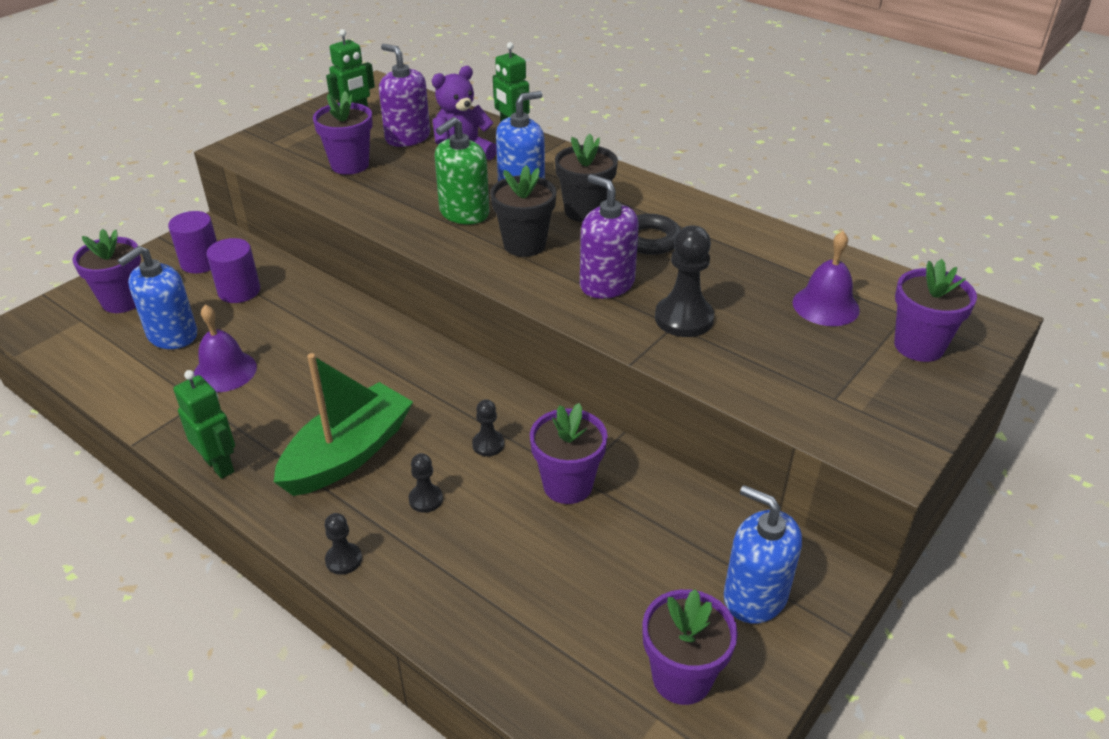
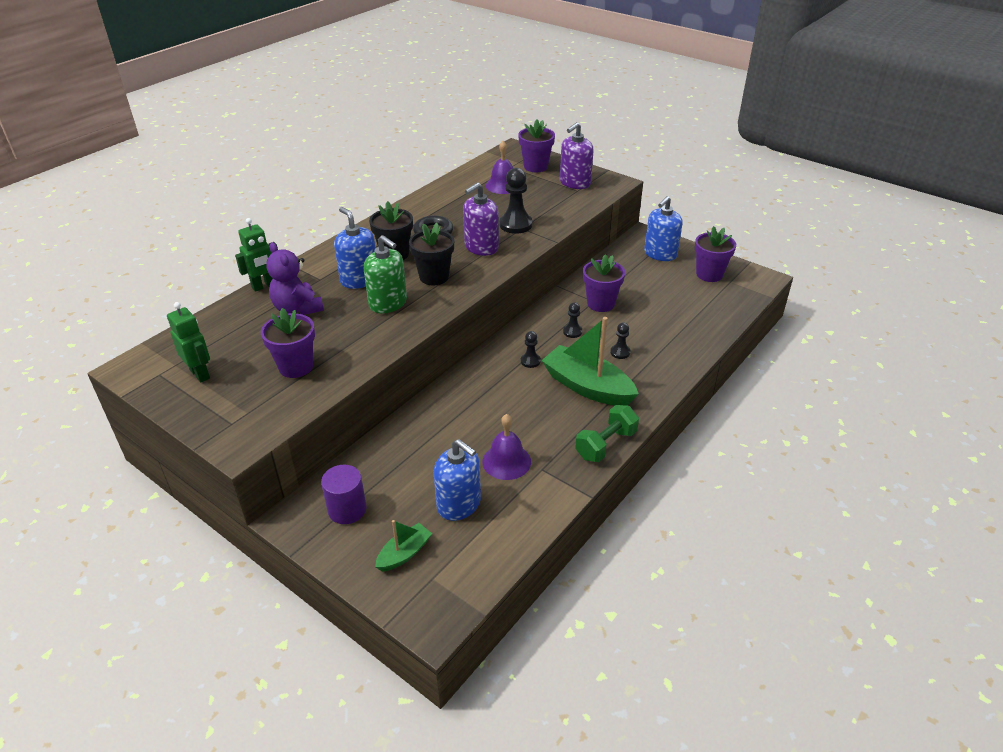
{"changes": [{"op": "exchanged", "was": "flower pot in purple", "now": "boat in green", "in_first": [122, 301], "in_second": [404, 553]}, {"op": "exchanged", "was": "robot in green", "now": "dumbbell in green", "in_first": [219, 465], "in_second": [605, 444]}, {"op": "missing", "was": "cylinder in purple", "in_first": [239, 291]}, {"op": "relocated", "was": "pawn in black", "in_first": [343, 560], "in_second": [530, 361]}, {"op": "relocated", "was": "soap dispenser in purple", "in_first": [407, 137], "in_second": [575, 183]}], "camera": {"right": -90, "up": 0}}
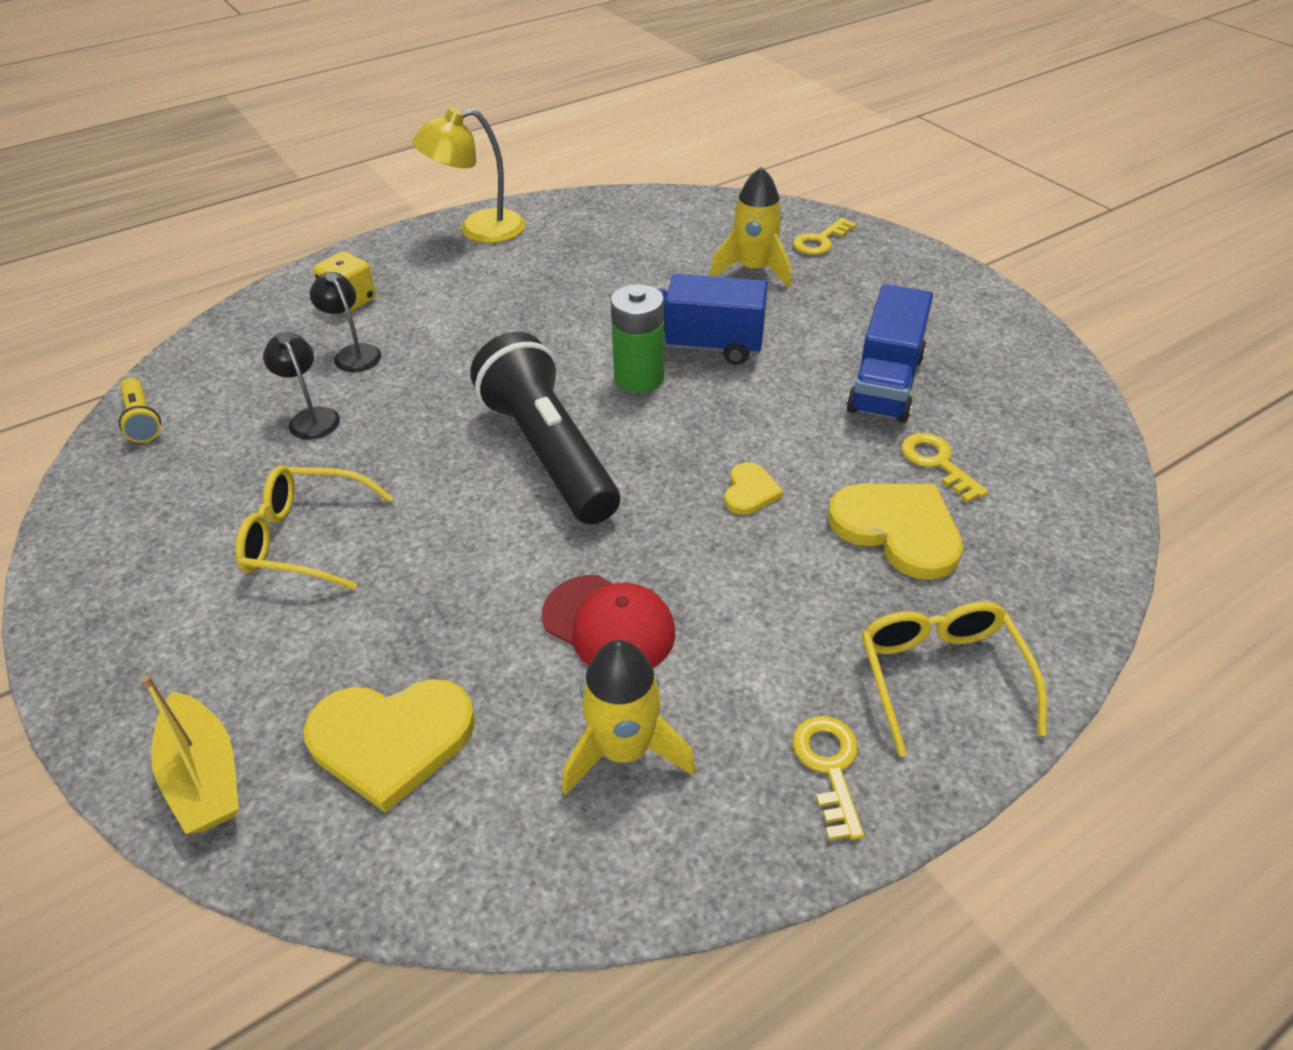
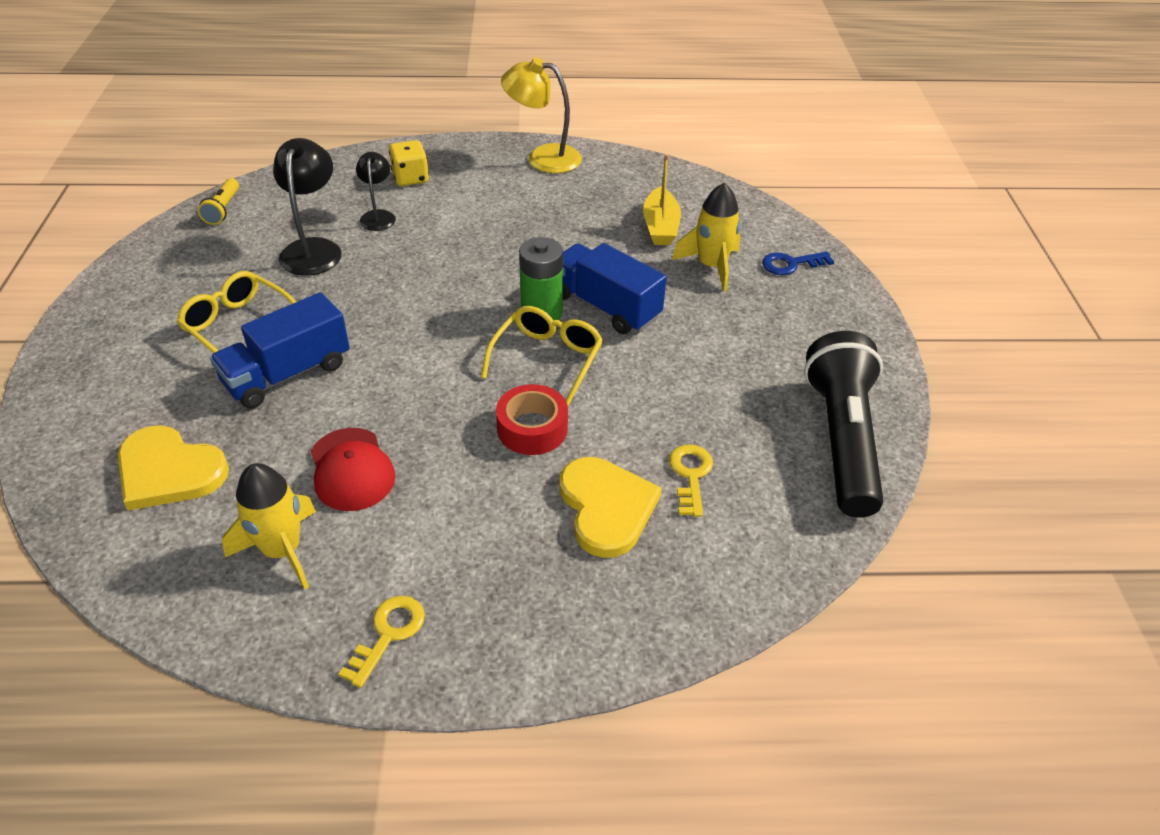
{"changes": [{"op": "relocated", "was": "boat in yellow", "in_first": [204, 776], "in_second": [660, 227]}, {"op": "size", "was": "lamp in black", "in_first": [311, 417], "in_second": [313, 249], "ratio": 1.63}, {"op": "relocated", "was": "flashlight in black", "in_first": [549, 452], "in_second": [842, 439]}, {"op": "exchanged", "was": "heart in yellow", "now": "tape in red", "in_first": [750, 491], "in_second": [532, 428]}, {"op": "colour", "was": "key in yellow", "now": "key in blue", "in_first": [820, 241], "in_second": [791, 264]}, {"op": "relocated", "was": "truck in blue", "in_first": [885, 383], "in_second": [287, 374]}, {"op": "relocated", "was": "glasses in yellow", "in_first": [941, 677], "in_second": [547, 359]}], "camera": {"right": 30, "up": 0}}
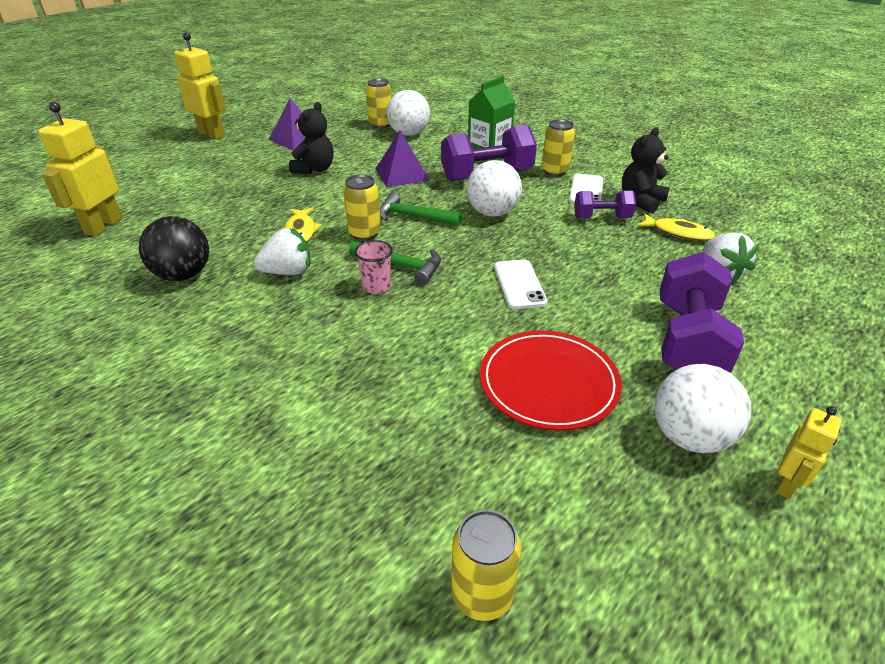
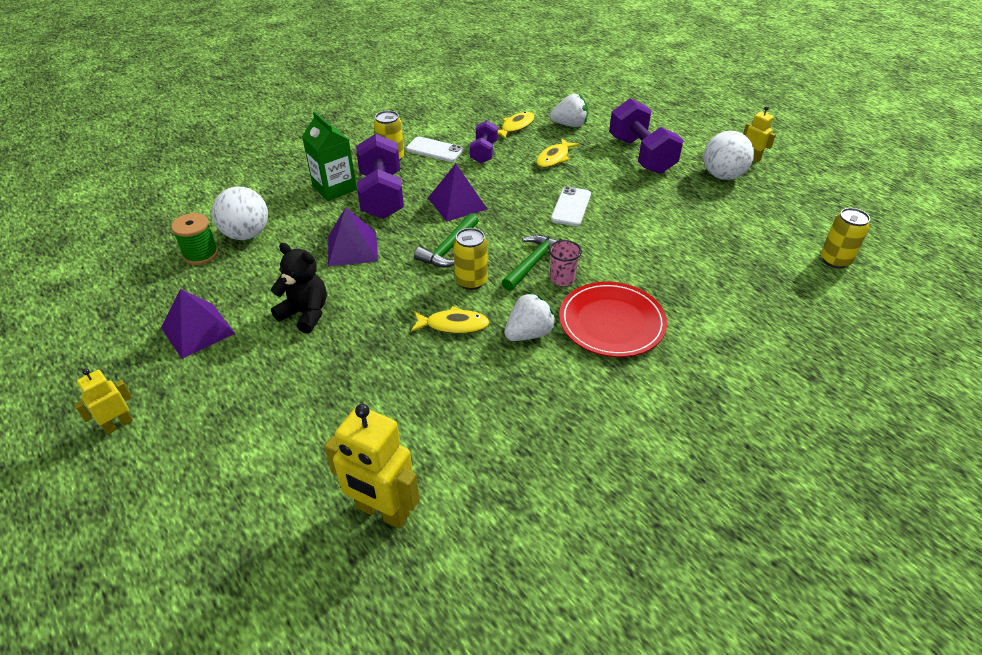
{"changes": [{"op": "missing", "was": "ball in black", "in_first": [183, 275]}, {"op": "size", "was": "robot in yellow", "in_first": [212, 134], "in_second": [118, 424], "ratio": 0.55}, {"op": "spun", "was": "strawberry in white", "in_first": [288, 272], "in_second": [529, 333], "clockwise": 60}, {"op": "exchanged", "was": "can in yellow", "now": "spool in green", "in_first": [380, 124], "in_second": [201, 254]}, {"op": "exchanged", "was": "ball in white", "now": "pyramid in purple", "in_first": [492, 213], "in_second": [457, 203]}, {"op": "relocated", "was": "plate in red", "in_first": [548, 382], "in_second": [611, 322]}, {"op": "spun", "was": "phone in white", "in_first": [519, 284], "in_second": [571, 207], "clockwise": -75}, {"op": "missing", "was": "teddy bear in black", "in_first": [641, 201]}, {"op": "spun", "was": "dumbbell in purple", "in_first": [688, 341], "in_second": [641, 155], "clockwise": 45}, {"op": "appeared", "now": "fish in yellow", "in_second": [554, 158]}], "camera": {"right": -80, "up": 5}}
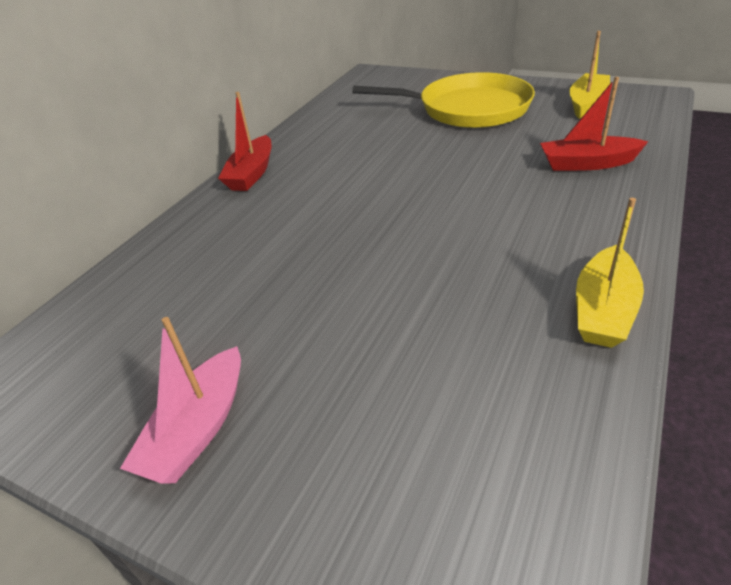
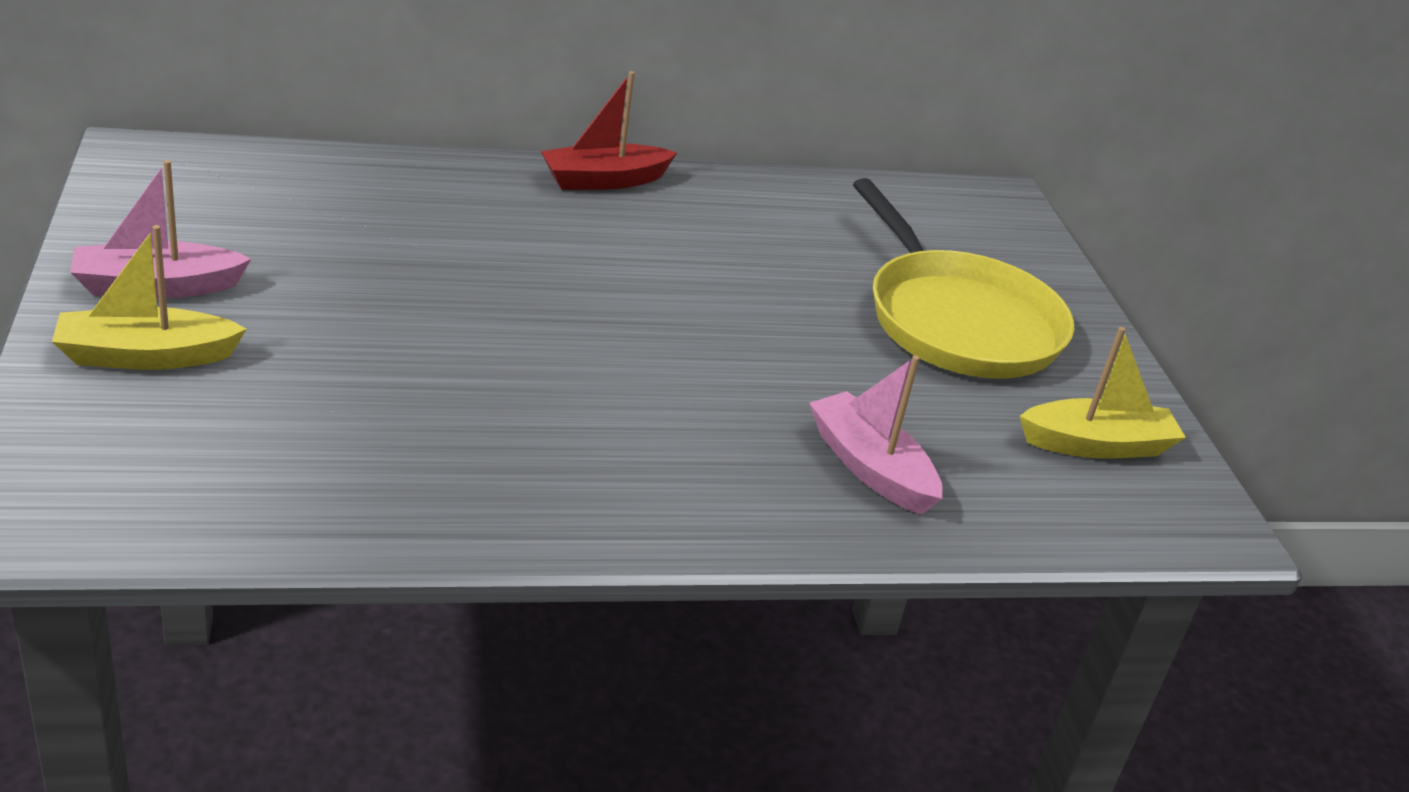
{"changes": [{"op": "colour", "was": "boat in red", "now": "boat in pink", "in_first": [587, 164], "in_second": [870, 468]}, {"op": "relocated", "was": "boat in yellow", "in_first": [603, 310], "in_second": [146, 356]}], "camera": {"right": 45, "up": -5}}
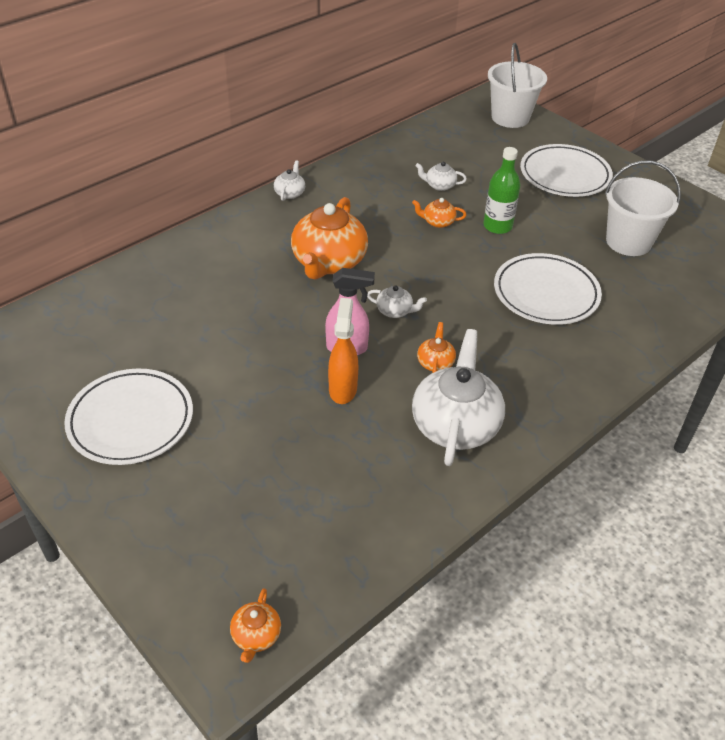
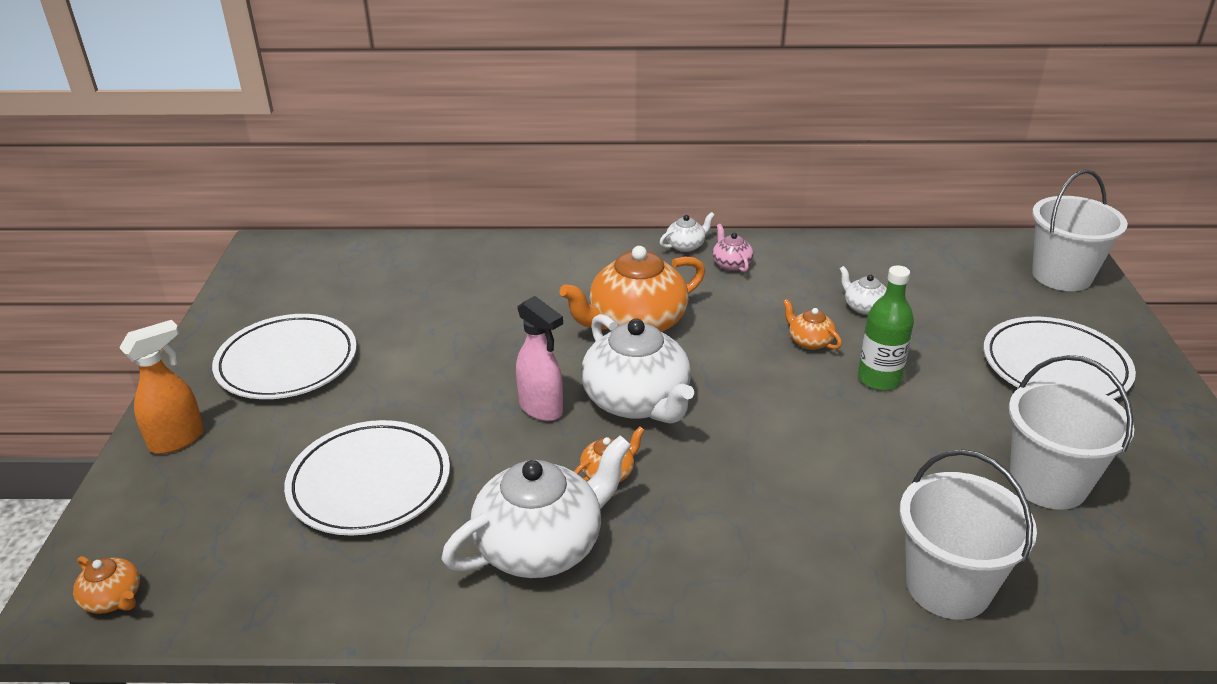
{"changes": [{"op": "spun", "was": "teapot in orange", "in_first": [256, 636], "in_second": [114, 599], "clockwise": -105}, {"op": "relocated", "was": "spray bottle in orange", "in_first": [343, 389], "in_second": [178, 439]}, {"op": "size", "was": "teapot in white", "in_first": [395, 311], "in_second": [637, 401], "ratio": 2.21}, {"op": "relocated", "was": "plate in white", "in_first": [546, 293], "in_second": [370, 483]}, {"op": "appeared", "now": "teapot in pink", "in_second": [731, 264]}, {"op": "appeared", "now": "bucket in white", "in_second": [948, 586]}], "camera": {"right": 45, "up": -10}}
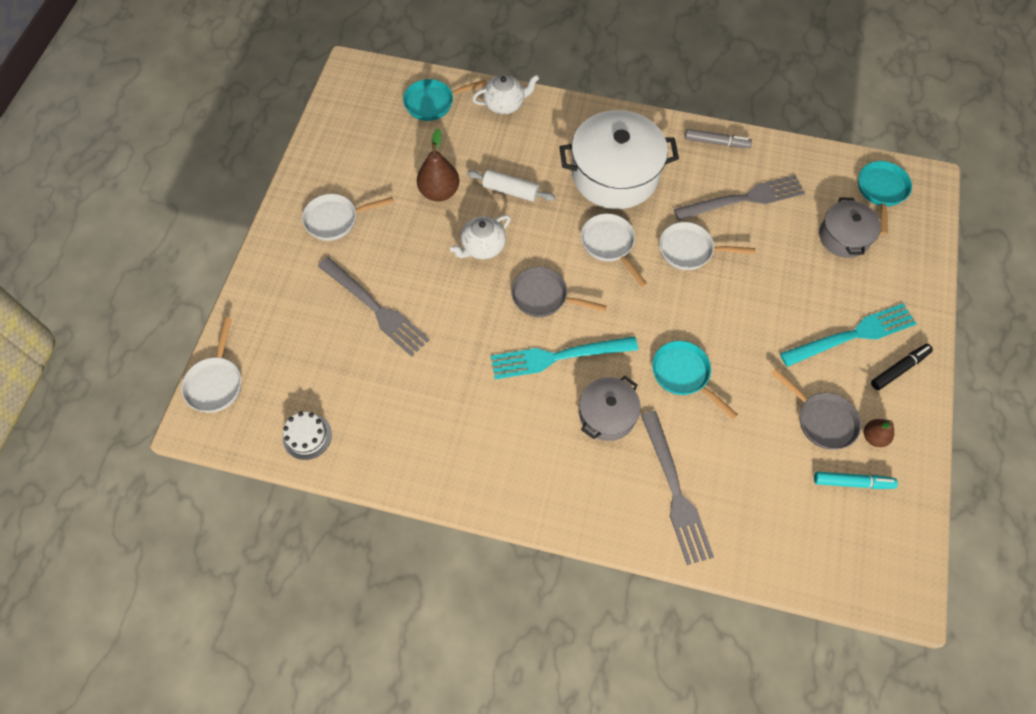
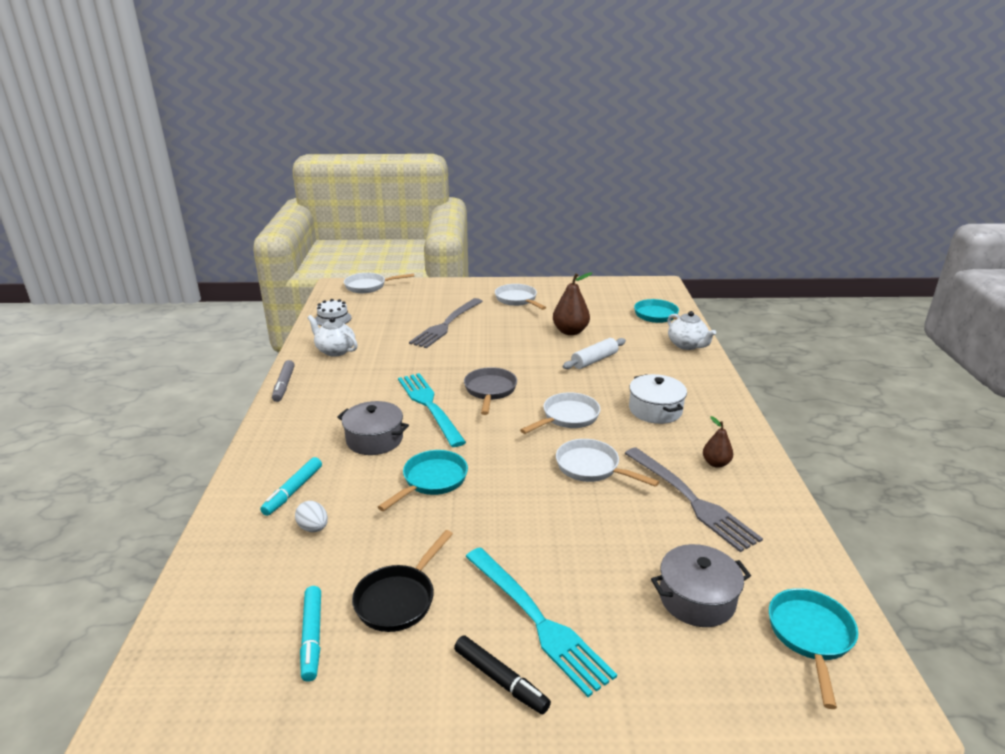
{"changes": [{"op": "relocated", "was": "teapot in white", "in_first": [482, 247], "in_second": [335, 351]}, {"op": "spun", "was": "rolling pin in white", "in_first": [510, 190], "in_second": [594, 360], "clockwise": 45}, {"op": "size", "was": "pot in white", "in_first": [615, 174], "in_second": [655, 410], "ratio": 0.56}, {"op": "exchanged", "was": "fork in grey", "now": "marker in turquoise", "in_first": [676, 493], "in_second": [293, 491]}, {"op": "spun", "was": "pan in white", "in_first": [690, 250], "in_second": [591, 468], "clockwise": -45}, {"op": "relocated", "was": "marker in grey", "in_first": [716, 142], "in_second": [284, 385]}, {"op": "colour", "was": "pan in grey", "now": "pan in black", "in_first": [822, 420], "in_second": [399, 599]}, {"op": "spun", "was": "pan in turquoise", "in_first": [881, 191], "in_second": [810, 636], "clockwise": -75}, {"op": "relocated", "was": "pear in brown", "in_first": [873, 437], "in_second": [716, 463]}, {"op": "appeared", "now": "egg in white", "in_second": [313, 528]}], "camera": {"right": 75, "up": -35}}
